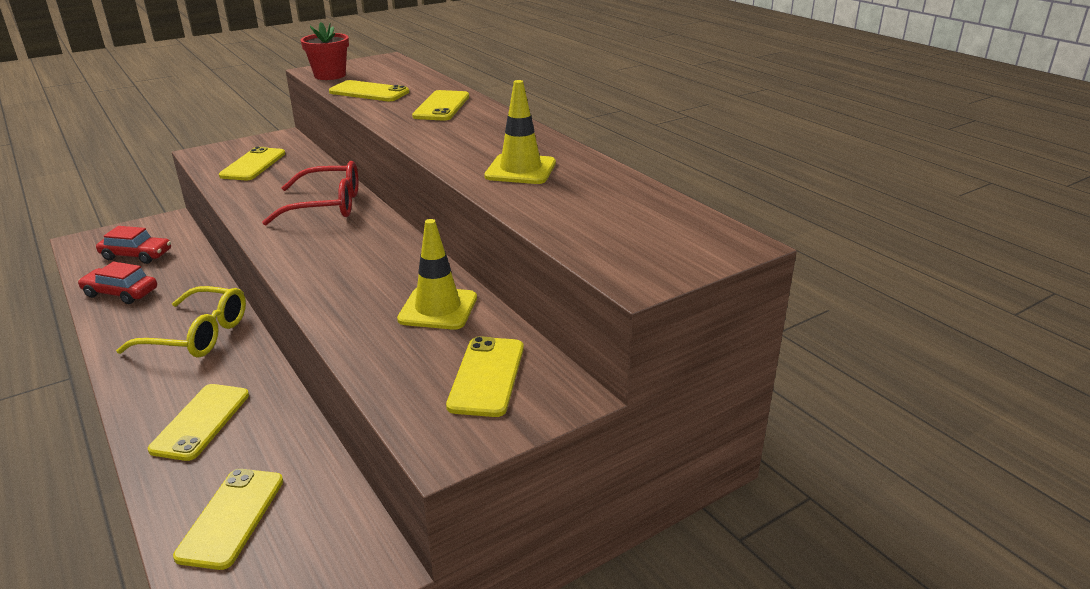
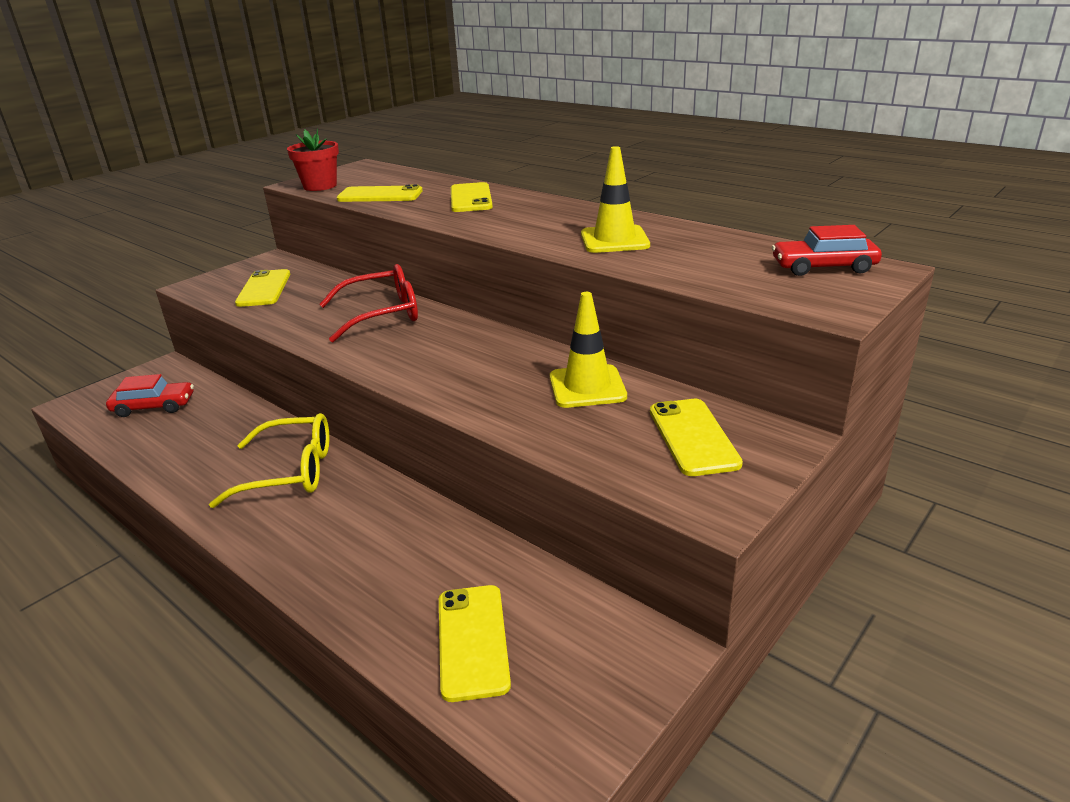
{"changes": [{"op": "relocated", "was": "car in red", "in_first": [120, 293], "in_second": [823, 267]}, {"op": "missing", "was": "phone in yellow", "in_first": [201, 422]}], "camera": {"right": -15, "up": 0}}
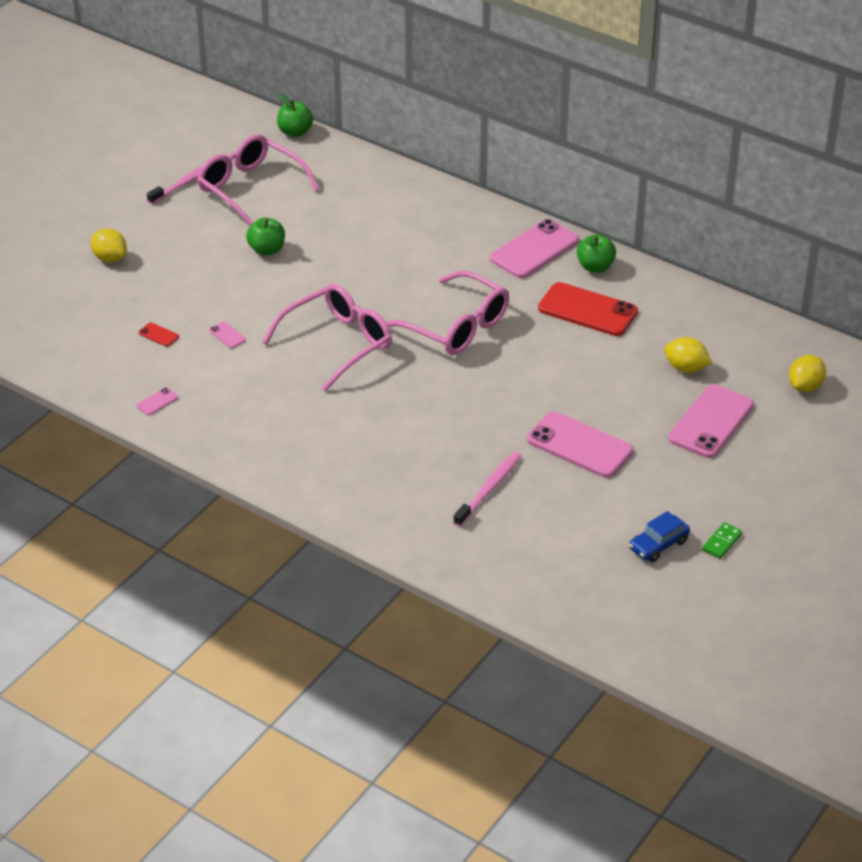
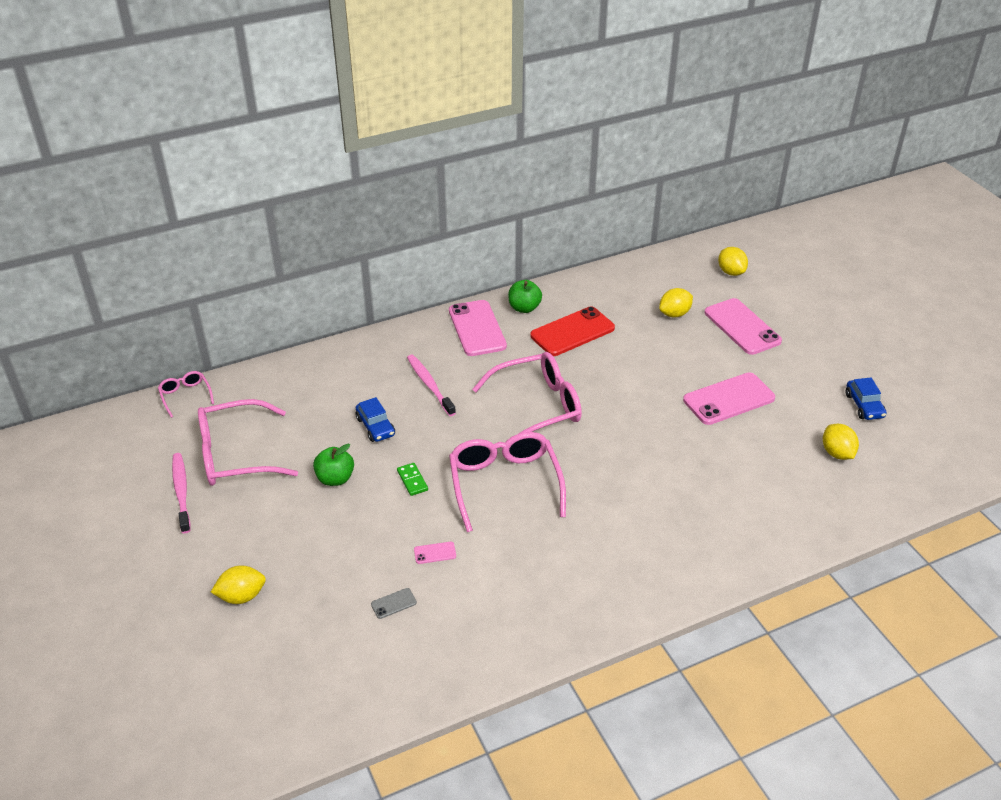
{"changes": [{"op": "missing", "was": "phone in pink", "in_first": [157, 402]}, {"op": "colour", "was": "phone in red", "now": "phone in grey", "in_first": [158, 335], "in_second": [393, 603]}, {"op": "exchanged", "was": "apple in green", "now": "glasses in pink", "in_first": [295, 132], "in_second": [185, 396]}, {"op": "relocated", "was": "toothbrush in pink", "in_first": [489, 489], "in_second": [429, 385]}, {"op": "relocated", "was": "domino in green", "in_first": [722, 542], "in_second": [412, 480]}, {"op": "appeared", "now": "car in blue", "in_second": [375, 427]}, {"op": "appeared", "now": "lemon in yellow", "in_second": [837, 453]}], "camera": {"right": -60, "up": 0}}
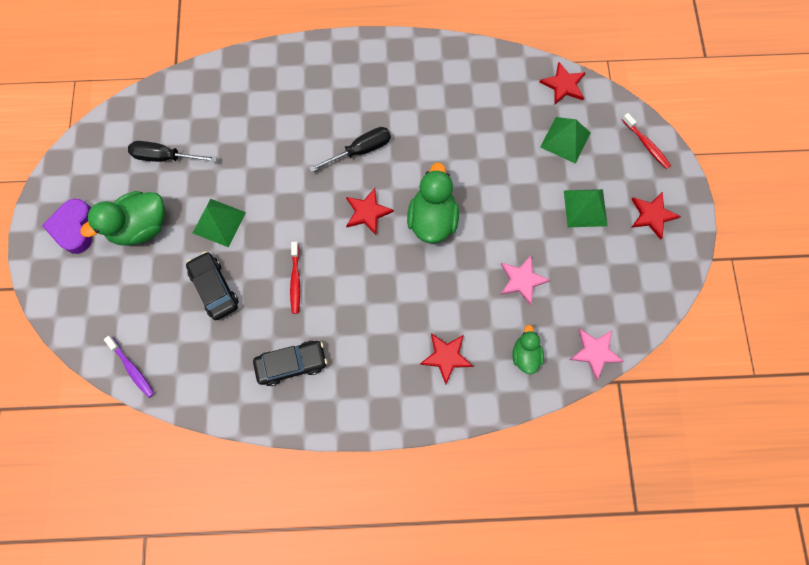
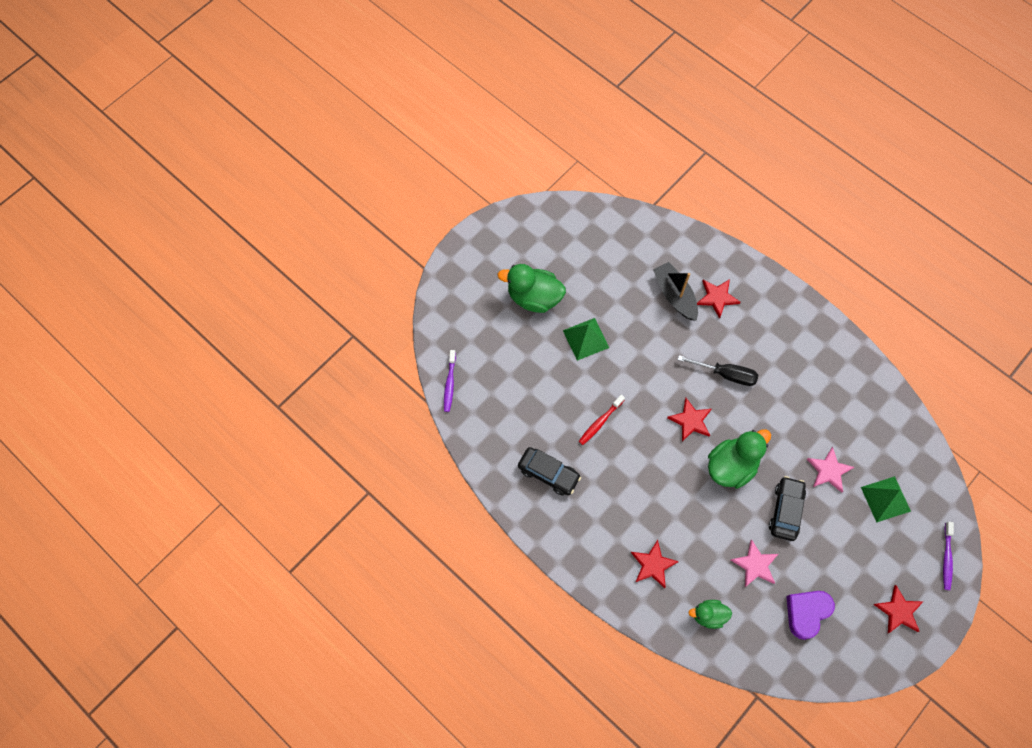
{"changes": [{"op": "relocated", "was": "heart in purple", "in_first": [74, 228], "in_second": [806, 613]}, {"op": "missing", "was": "screwdriver in black", "in_first": [165, 157]}, {"op": "relocated", "was": "car in black", "in_first": [214, 288], "in_second": [785, 510]}, {"op": "spun", "was": "duck in green", "in_first": [525, 355], "in_second": [708, 615], "clockwise": -135}, {"op": "relocated", "was": "star in red", "in_first": [563, 85], "in_second": [717, 297]}, {"op": "missing", "was": "pyramid in green", "in_first": [585, 208]}, {"op": "relocated", "was": "star in pink", "in_first": [595, 352], "in_second": [829, 471]}, {"op": "colour", "was": "toothbrush in red", "now": "toothbrush in purple", "in_first": [646, 144], "in_second": [946, 558]}, {"op": "appeared", "now": "boat in black", "in_second": [675, 295]}], "camera": {"right": 45, "up": -5}}
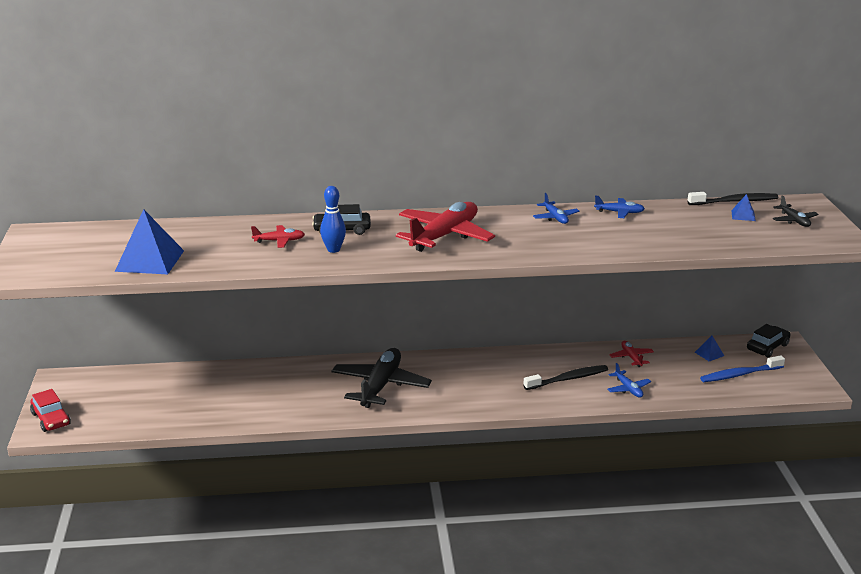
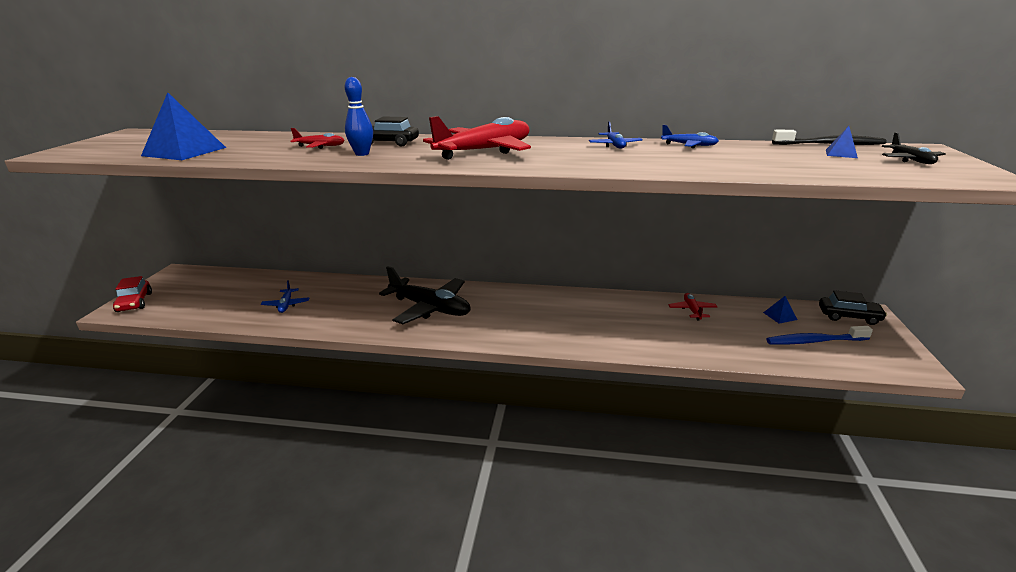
{"changes": [{"op": "spun", "was": "plane in black", "in_first": [380, 386], "in_second": [430, 308], "clockwise": 90}, {"op": "missing", "was": "toothbrush in black", "in_first": [568, 379]}, {"op": "relocated", "was": "plane in blue", "in_first": [628, 389], "in_second": [286, 305]}, {"op": "spun", "was": "car in black", "in_first": [767, 347], "in_second": [849, 316], "clockwise": 45}], "camera": {"right": 15, "up": 0}}
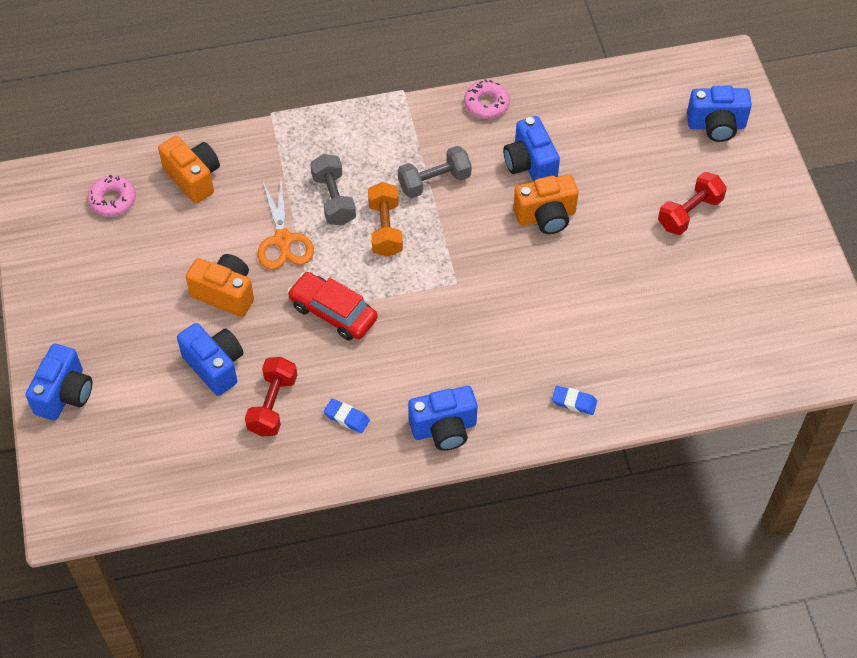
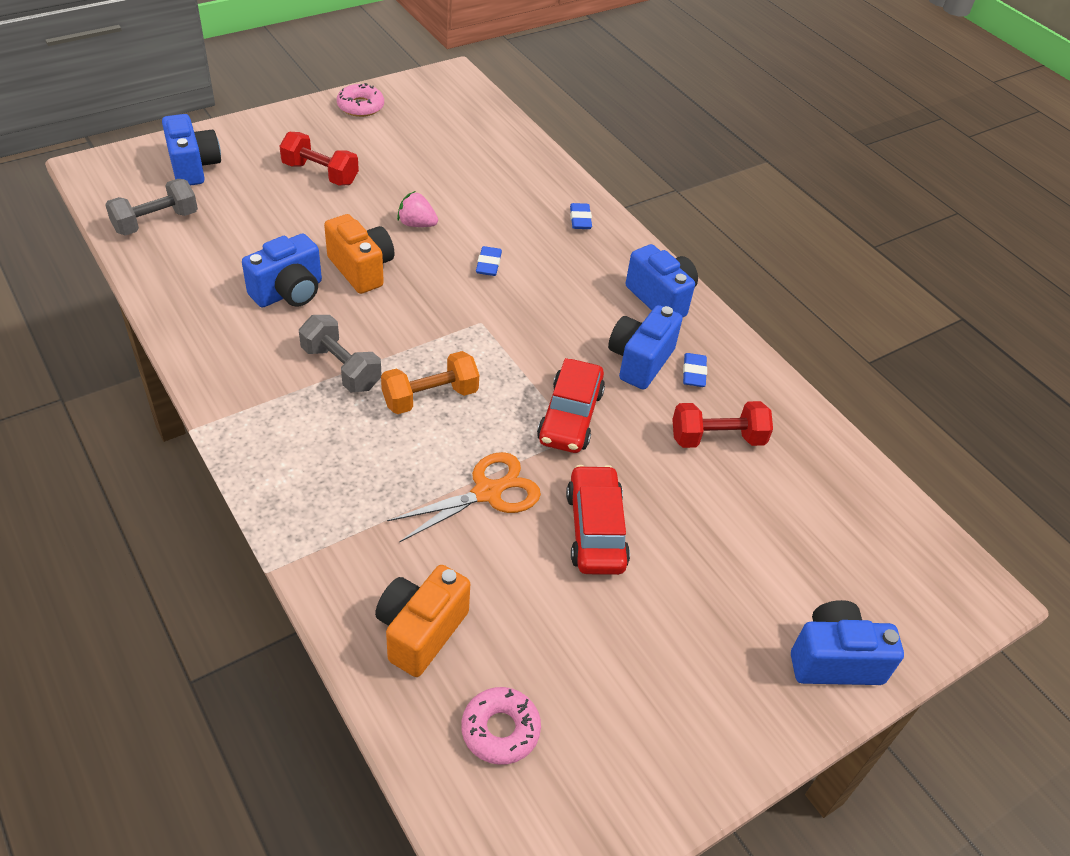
{"changes": [{"op": "relocated", "was": "camera in blue", "in_first": [215, 366], "in_second": [640, 361]}, {"op": "exchanged", "was": "camera in orange", "now": "car in red", "in_first": [225, 294], "in_second": [595, 530]}, {"op": "relocated", "was": "dumbbell in grey", "in_first": [334, 199], "in_second": [156, 222]}, {"op": "relocated", "was": "donut in pink", "in_first": [486, 104], "in_second": [360, 106]}, {"op": "appeared", "now": "strawberry in pink", "in_second": [417, 224]}, {"op": "appeared", "now": "eraser in blue", "in_second": [488, 264]}], "camera": {"right": -115, "up": -10}}
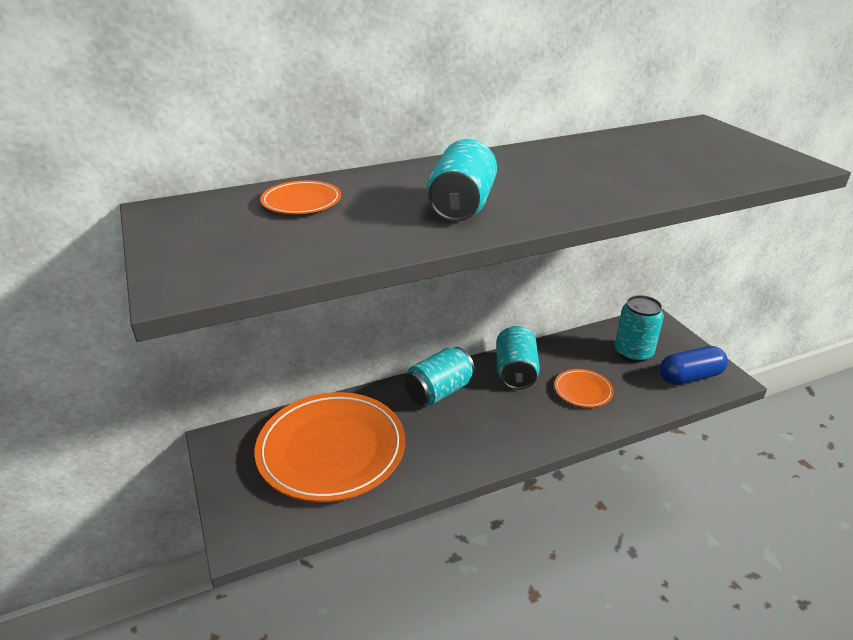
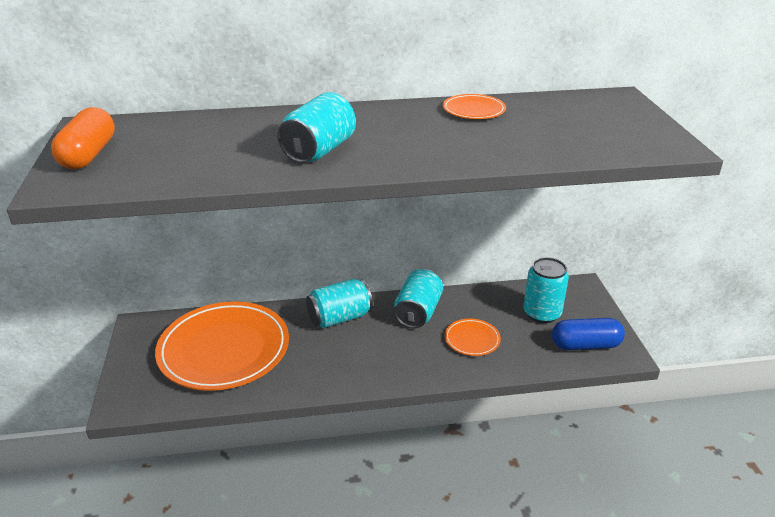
{"changes": [{"op": "relocated", "was": "plate in orange", "in_first": [301, 202], "in_second": [473, 110]}, {"op": "appeared", "now": "capsule in orange", "in_second": [89, 155]}], "camera": {"right": 15, "up": 0}}
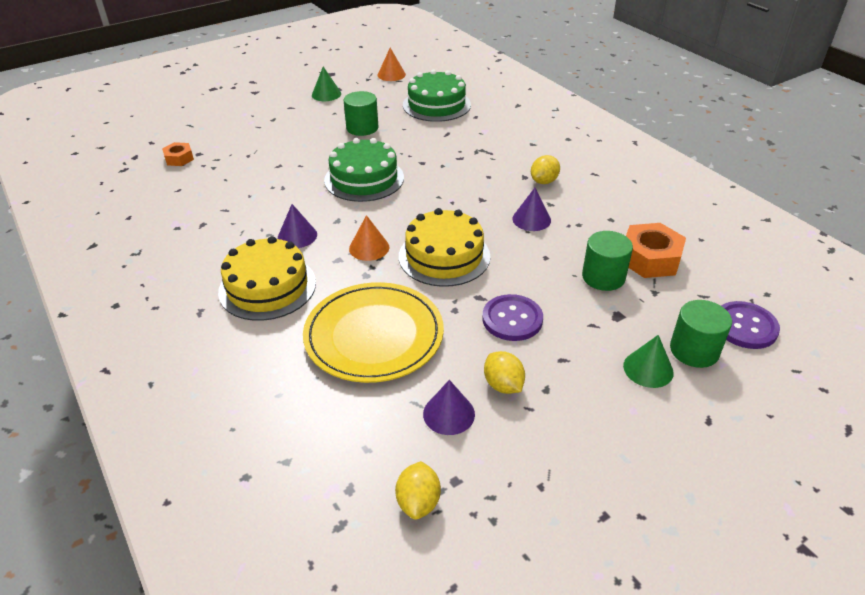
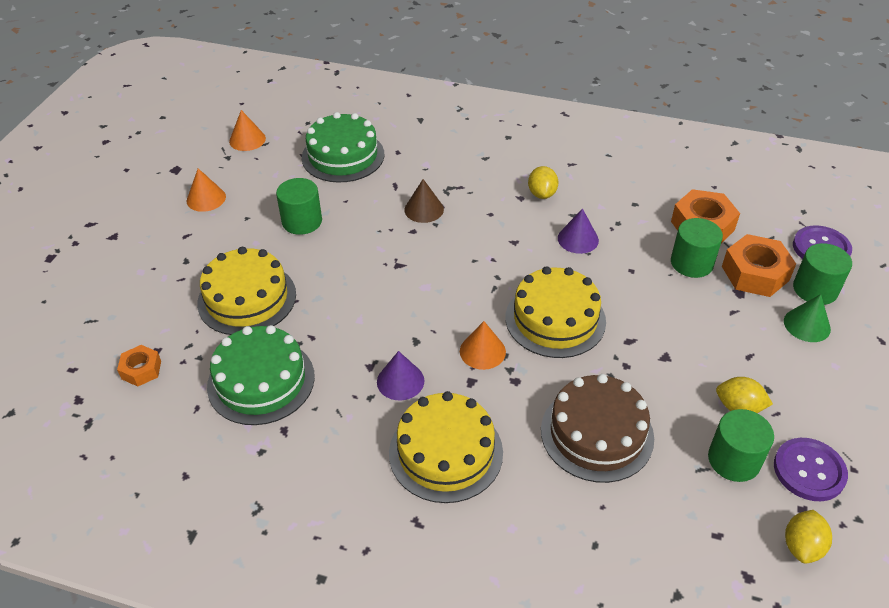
{"changes": [{"op": "exchanged", "was": "plate in yellow", "now": "cake in brown", "in_first": [374, 335], "in_second": [597, 433]}, {"op": "colour", "was": "cone in green", "now": "cone in orange", "in_first": [326, 94], "in_second": [206, 198]}, {"op": "relocated", "was": "cake in green", "in_first": [364, 179], "in_second": [261, 381]}, {"op": "spun", "was": "lemon in yellow", "in_first": [418, 502], "in_second": [802, 546], "clockwise": 60}, {"op": "exchanged", "was": "cone in purple", "now": "cylinder in green", "in_first": [449, 414], "in_second": [734, 460]}, {"op": "relocated", "was": "button in purple", "in_first": [512, 319], "in_second": [809, 470]}, {"op": "appeared", "now": "cake in yellow", "in_second": [247, 298]}, {"op": "appeared", "now": "cone in brown", "in_second": [424, 209]}, {"op": "appeared", "now": "nut in orange", "in_second": [755, 273]}], "camera": {"right": -40, "up": 5}}
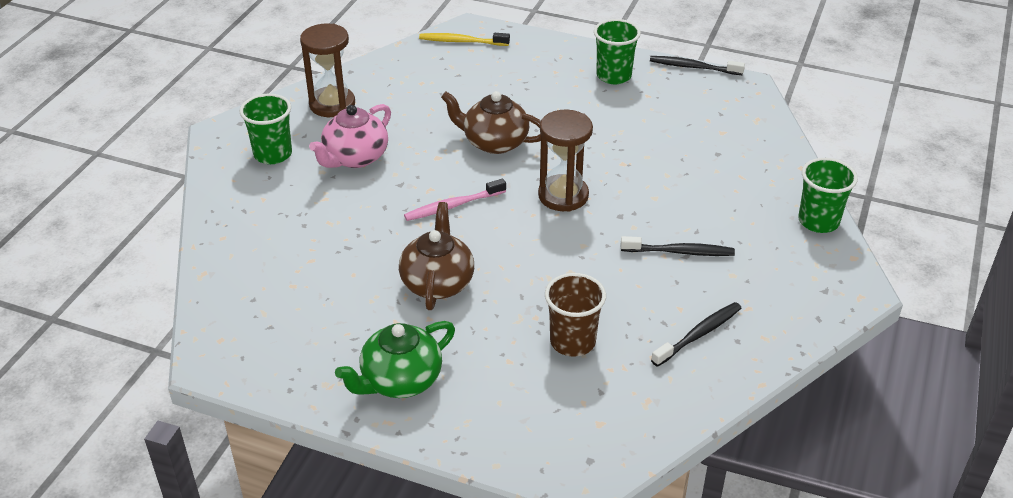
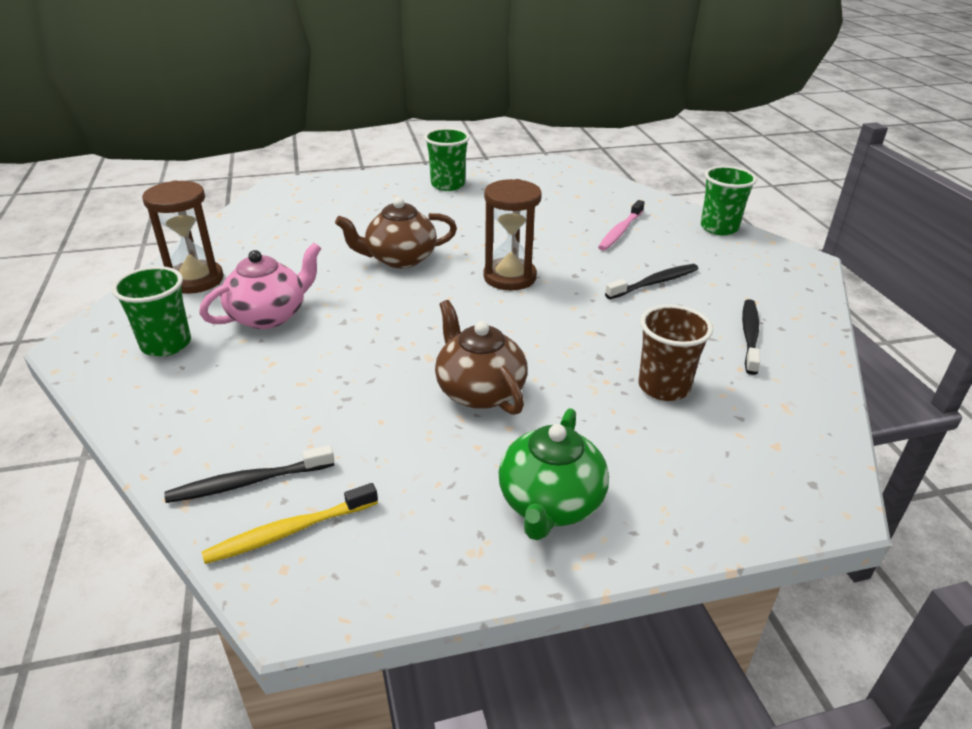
{"changes": [{"op": "spun", "was": "teapot in pink", "in_first": [355, 158], "in_second": [269, 316], "clockwise": -135}, {"op": "relocated", "was": "toothbrush in pink", "in_first": [453, 206], "in_second": [620, 231]}, {"op": "relocated", "was": "toothbrush in yellow", "in_first": [461, 41], "in_second": [289, 531]}, {"op": "relocated", "was": "toothbrush in black", "in_first": [693, 67], "in_second": [248, 482]}], "camera": {"right": -35, "up": -5}}
